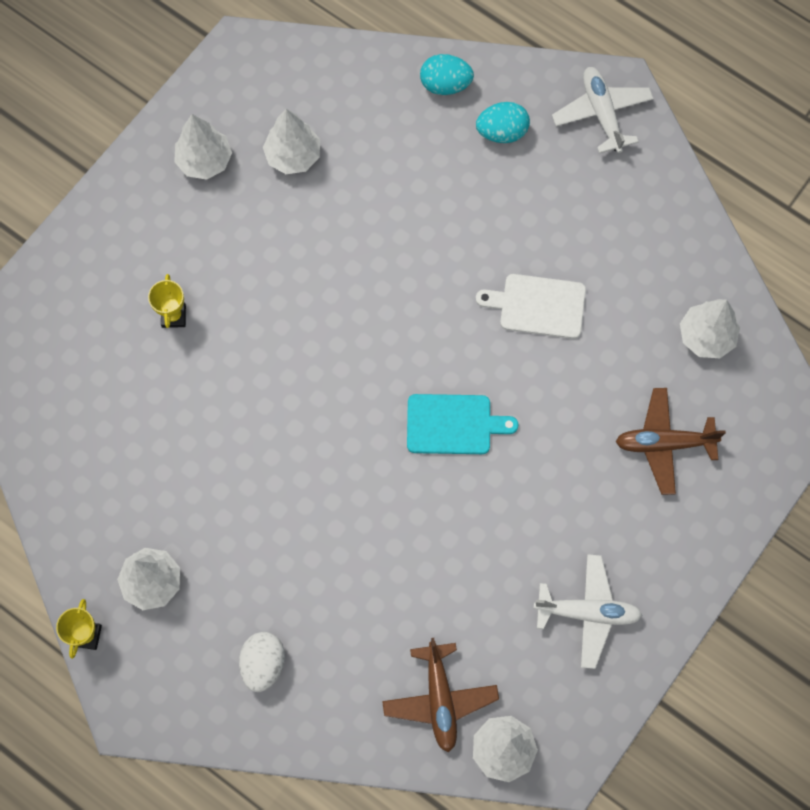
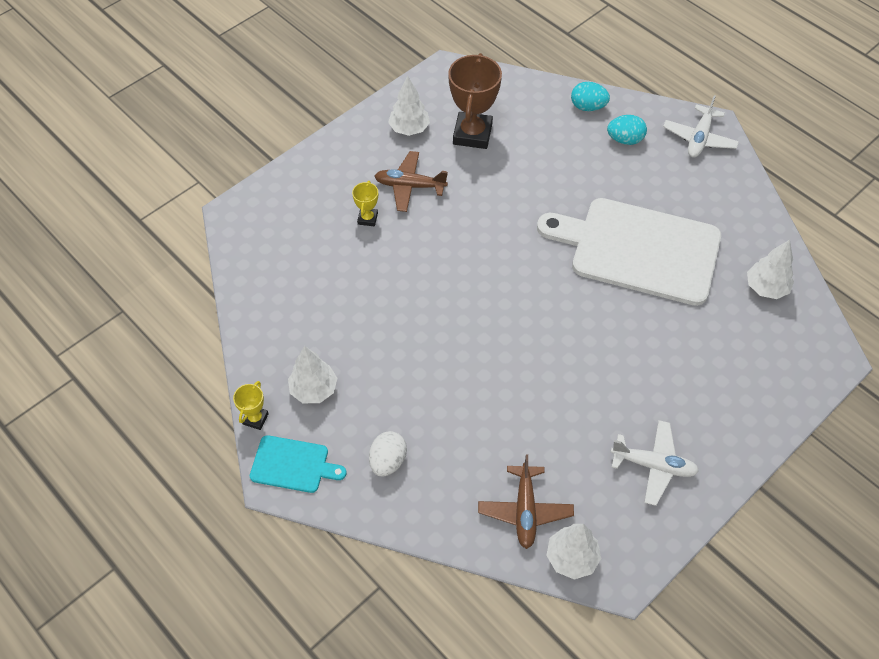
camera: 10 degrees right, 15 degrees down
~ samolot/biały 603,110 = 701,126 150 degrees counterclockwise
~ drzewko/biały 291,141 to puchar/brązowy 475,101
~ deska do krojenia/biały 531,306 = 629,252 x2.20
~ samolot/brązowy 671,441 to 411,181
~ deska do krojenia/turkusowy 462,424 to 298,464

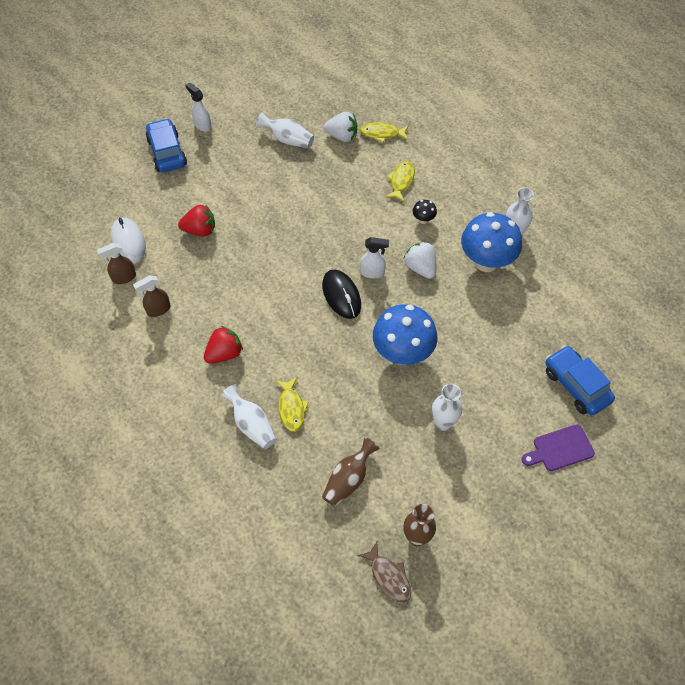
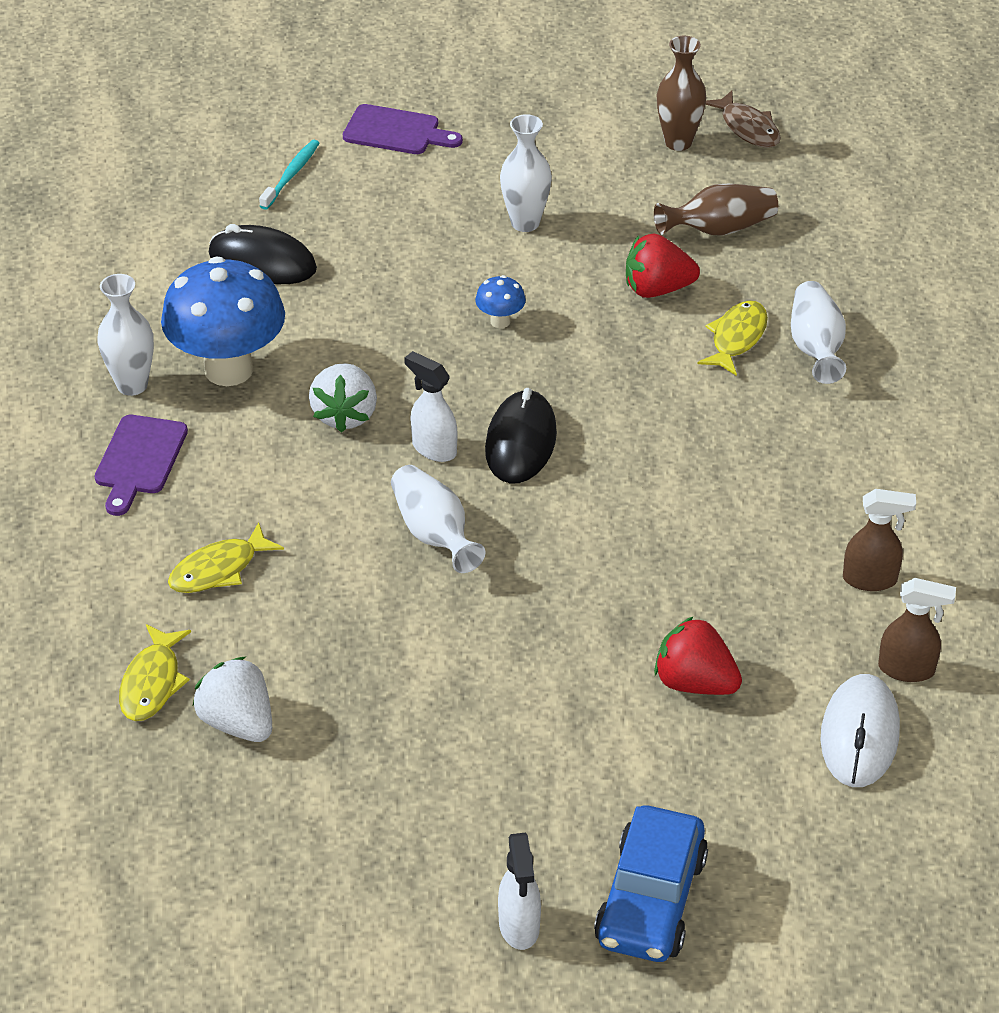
camera: 145 degrees left, 15 degrees down
~ wazon/biały 285,130 to 438,519
~ ryba/żółty 384,132 = 155,672 60 degrees clockwise
- grzyb/czarny 425,212
~ grzyb/niebieski 405,334 = 500,301 x0.42
~ truskawka/czerwony 223,345 to 663,265
~ samochód/niebieski 580,380 to szczoteczka do zębów/turkusowy 289,175
~ ryba/brązowy 384,572 = 743,119 150 degrees clockwise
+ myszka/czarny 263,254
+ deska do krojenia/fioletowy 141,465

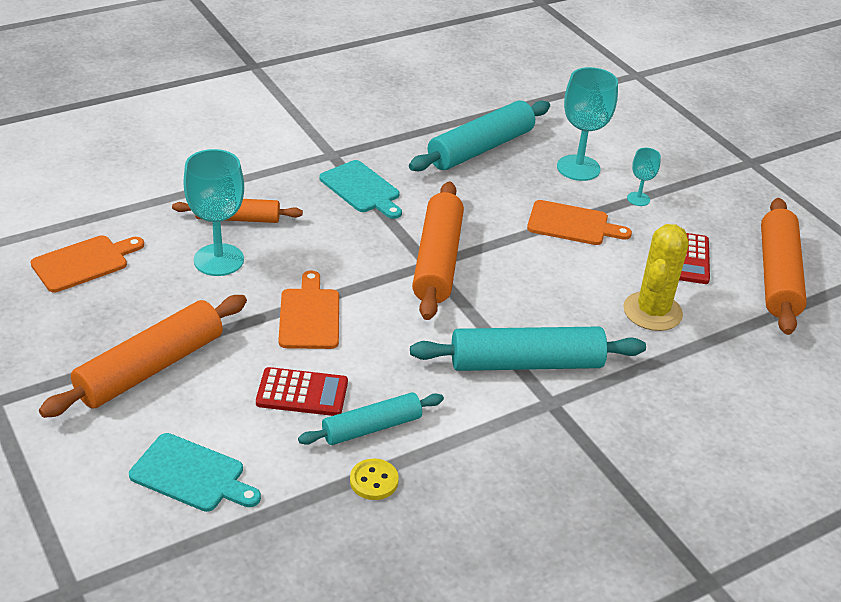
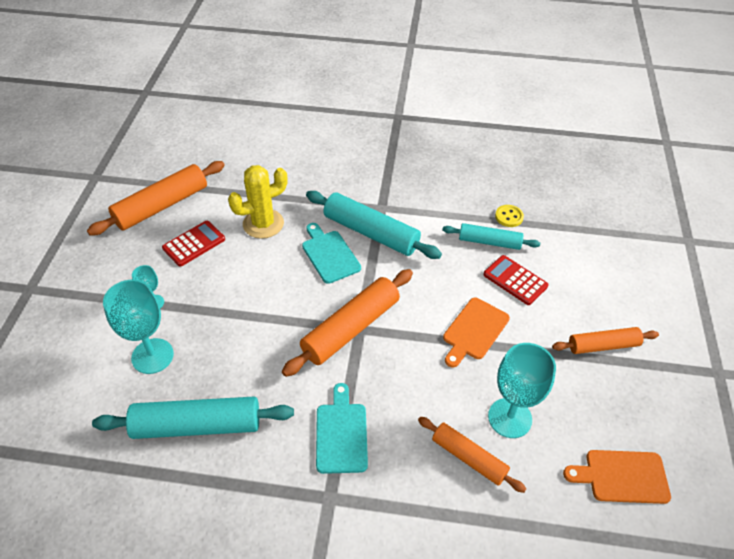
camera: 140 degrees left, 10 degrees up
- deska do krojenia/pomarańczowy 579,222
~ wałek do ciasta/pomarańczowy 143,356 = 605,340 x0.62
~ deska do krojenia/turkusowy 195,472 to 331,253

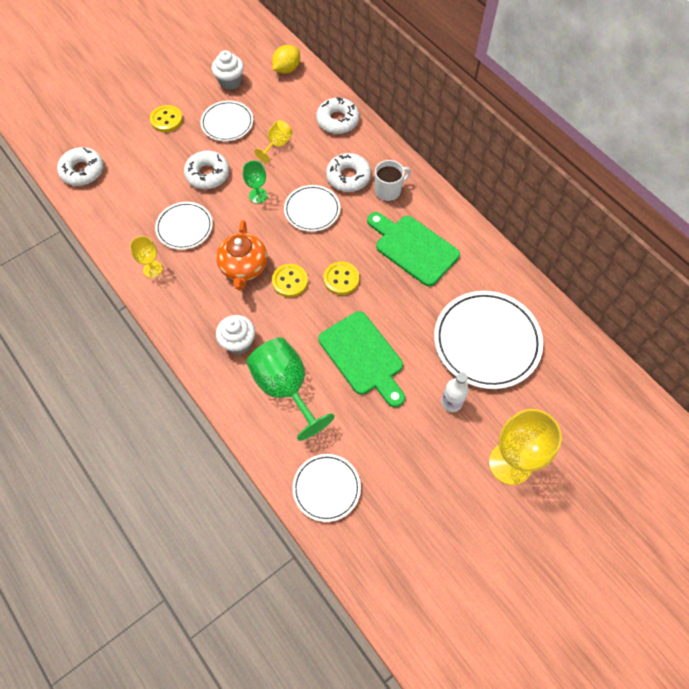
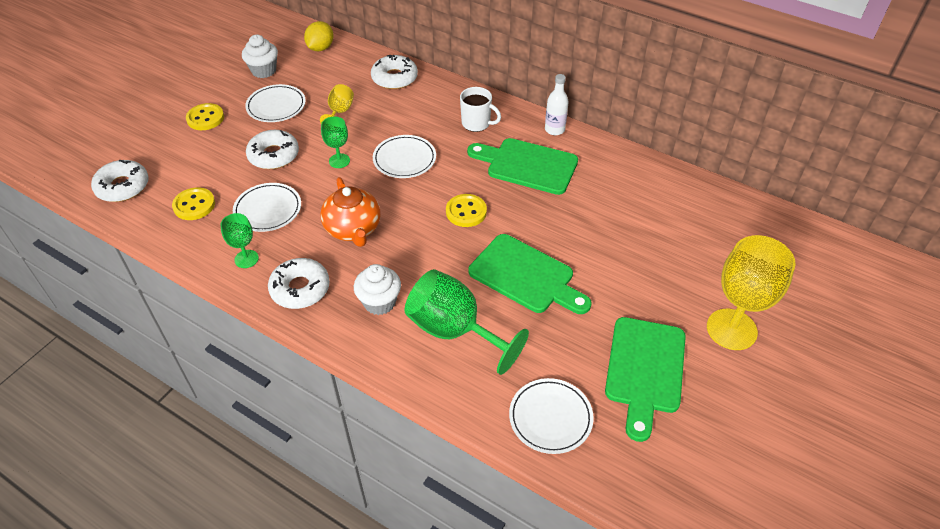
camera: 20 degrees left, 15 degrees down
~ donut/biały 348,172 to 299,283
~ kubek/biały 393,180 = 480,109 75 degrees clockwise
~ kielich/żółty 146,257 to kielich/zielony 240,240
~ guzik/żółty 290,280 to 193,203
- talerz/biały 488,340
~ butelka/biały 455,392 to 557,104
+ deska do krojenia/zielony 645,379

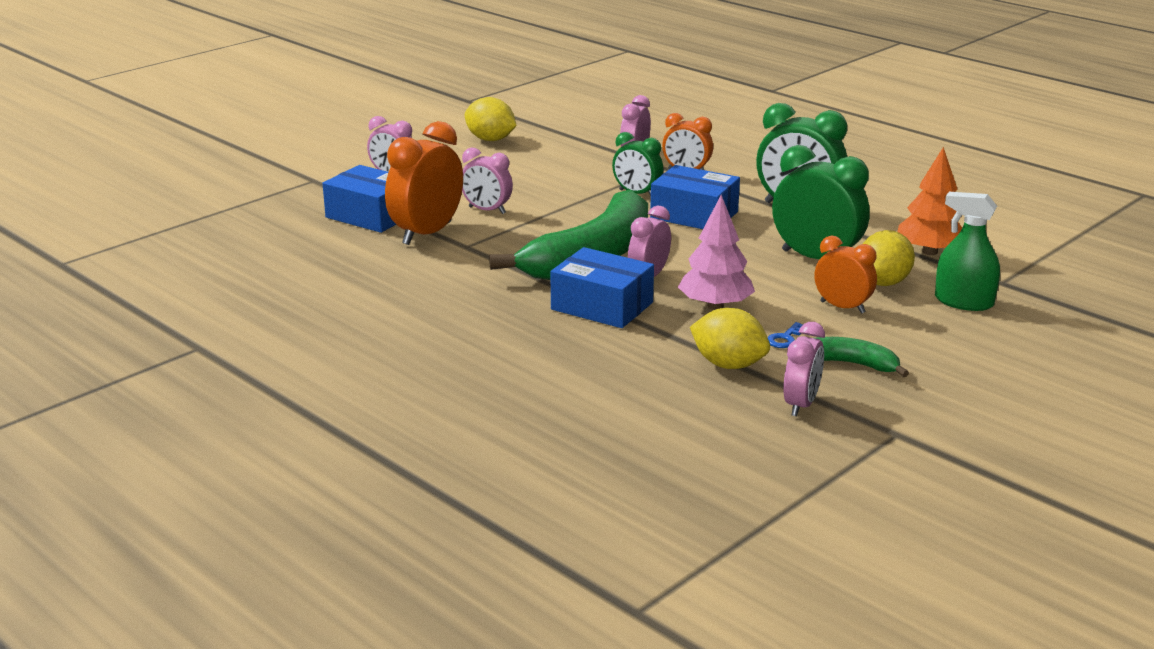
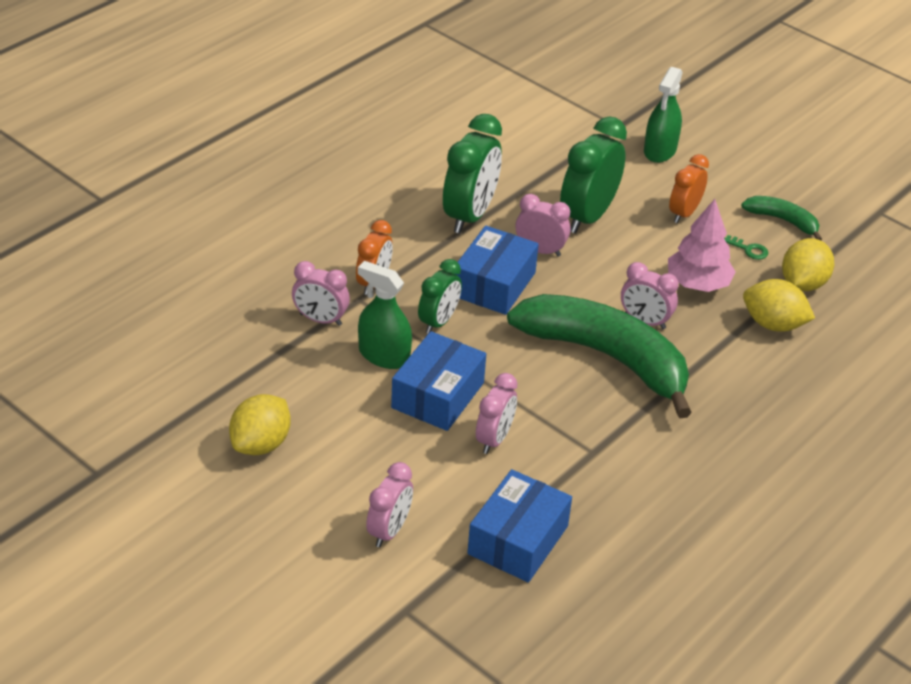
camera: 95 degrees left, 15 degrees up
- budzik/pomarańczowy 424,183
- drzewko/pomarańczowy 929,201
~ cytryna/żółty 889,258 to 779,305
~ pudełko/niebieski 602,287 to 438,381
~ klucz/niebieski 785,335 to klucz/zielony 746,247
~ budzik/różowy 804,369 to 543,225
~ banan/zielony 862,357 = 781,218 105 degrees clockwise
+ spryskiwacz/zielony 385,315

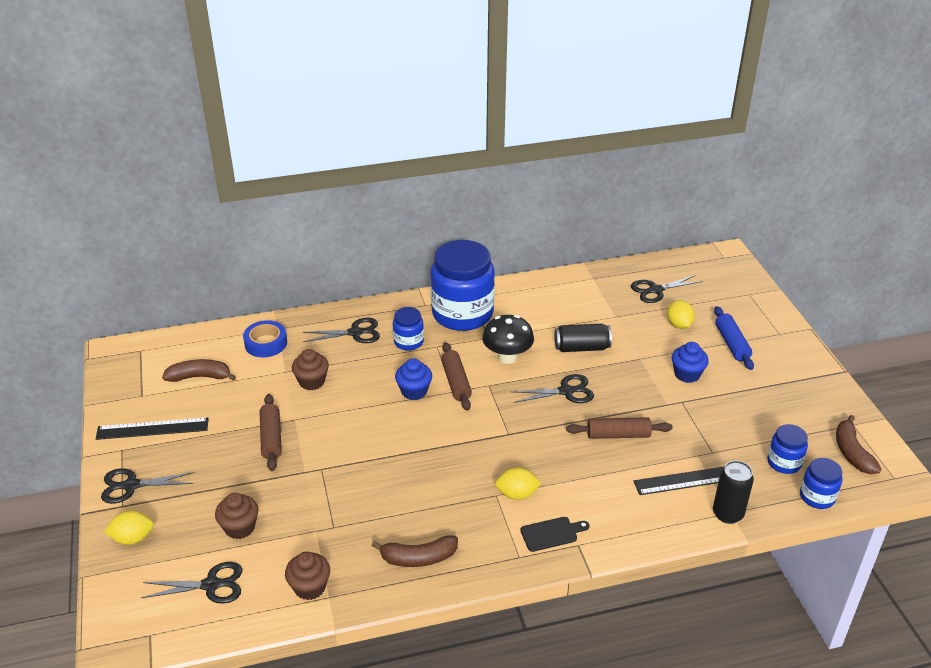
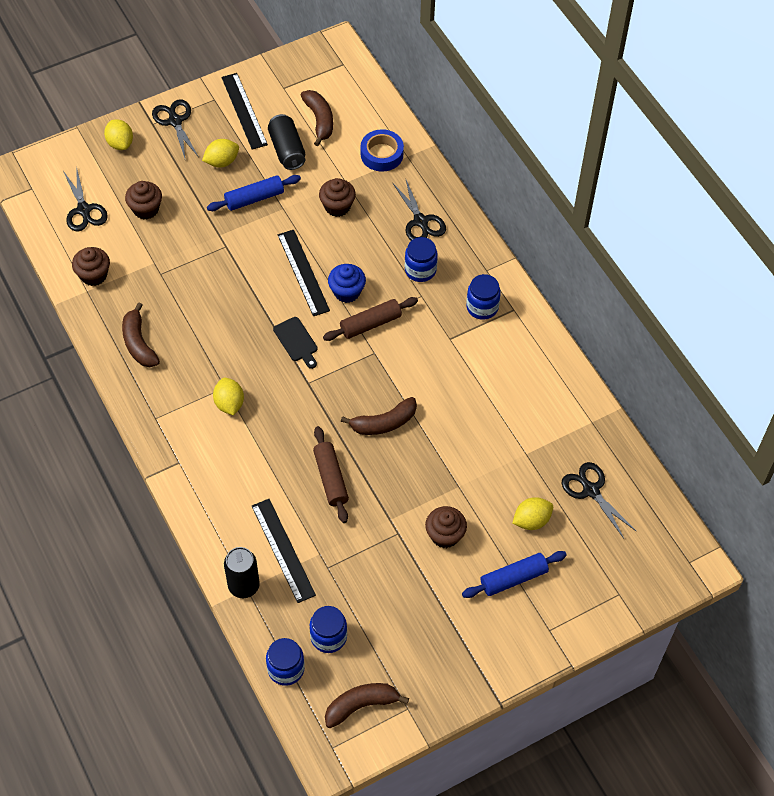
camera: 75 degrees right, 20 degrees up
~ słoik/niebieski 463,285 = 483,297 x0.47
- grzyb/czarny 508,339
~ puszka/czarny 583,338 to 286,142
~ muffinka/niebieski 690,362 to muffinka/brązowy 446,527
~ nożyczki/czarny 552,388 to banan/brązowy 379,416
~ wałek do ciasta/brązowy 271,432 to wałek do ciasta/niebieski 254,193
~ deska do krojenia/czarny 554,534 to 295,343
+ cytryna/żółty 220,153
+ linijka/czarny 304,273

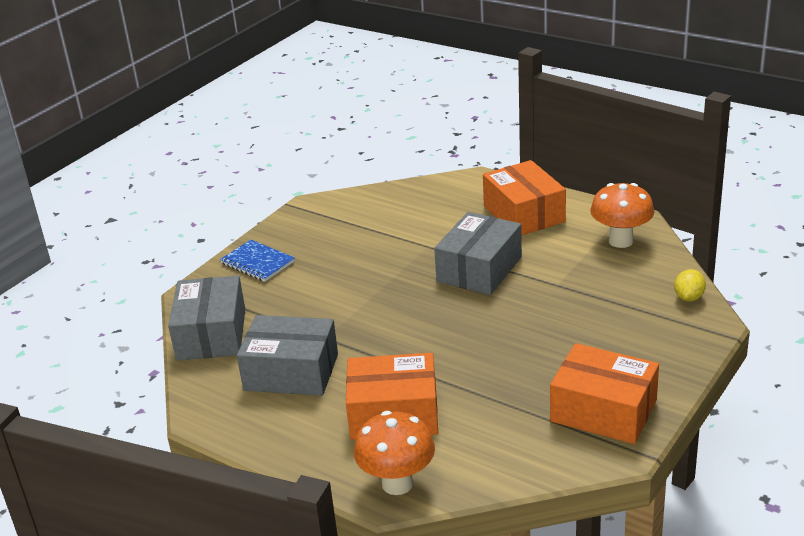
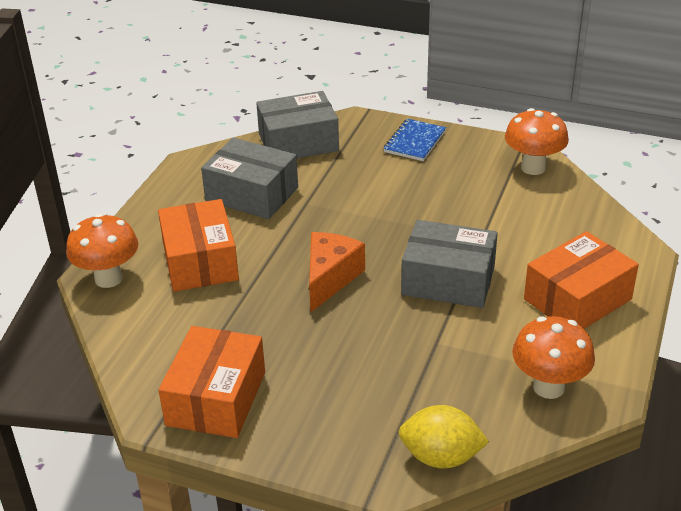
camera: 75 degrees right, 5 degrees up
~ cytryna/żółty 690,285 = 443,437 x1.60
~ pudełko/szary 287,355 = 249,178 60 degrees counterclockwise
+ grzyb/pomarańczowy 537,141
+ ser/pomarańczowy 337,272

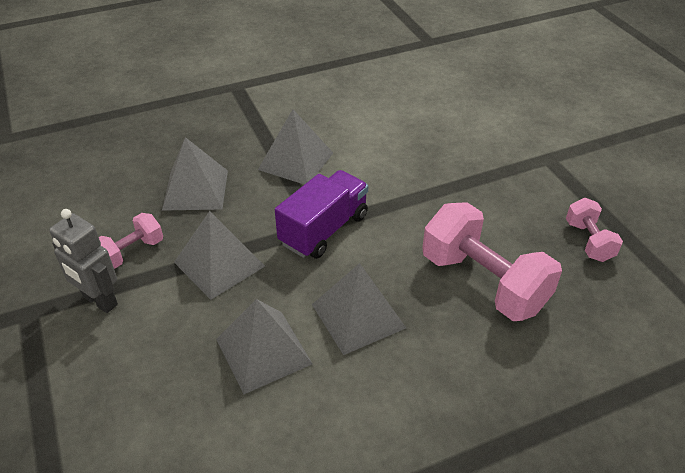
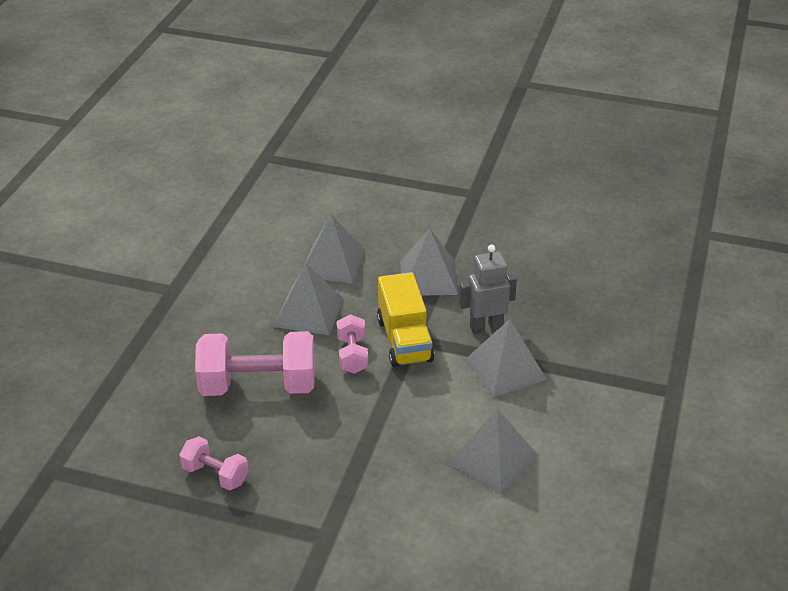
camera: 130 degrees right, 5 degrees down
~ piramida/szary 195,174 to 493,451
~ ciężarówka/fioletowy 321,214 to ciężarówka/żółty 405,319
~ robot/szary 83,261 to 488,289
~ hantel/różowy 131,241 to 352,344

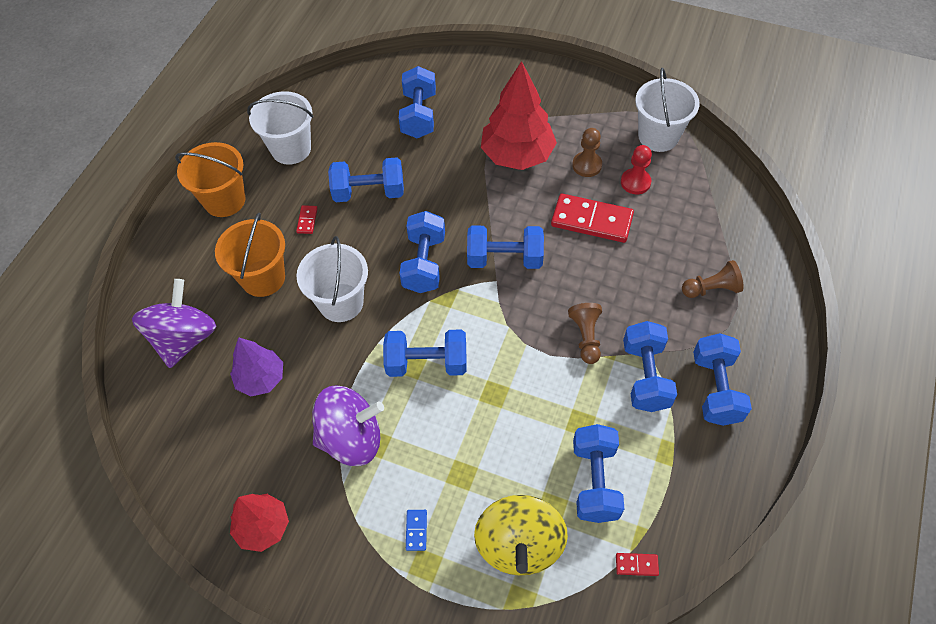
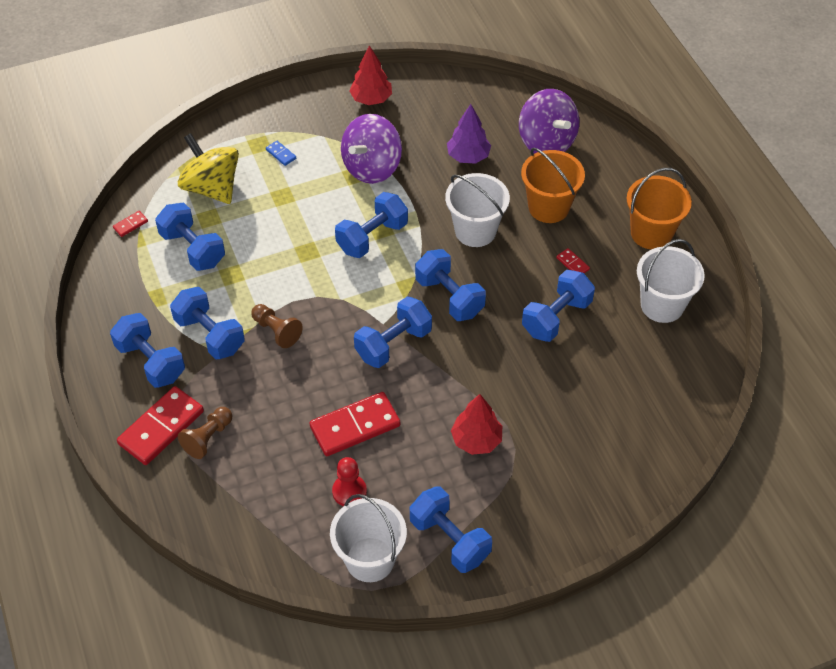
camera: 135 degrees right, 5 degrees down
~ drzewko/czerwony 519,115 = 476,424 x0.60
~ hantel/niebieski 417,102 to 451,529
- pionek/brązowy 587,152
+ kostka domina/czerwony 160,425

